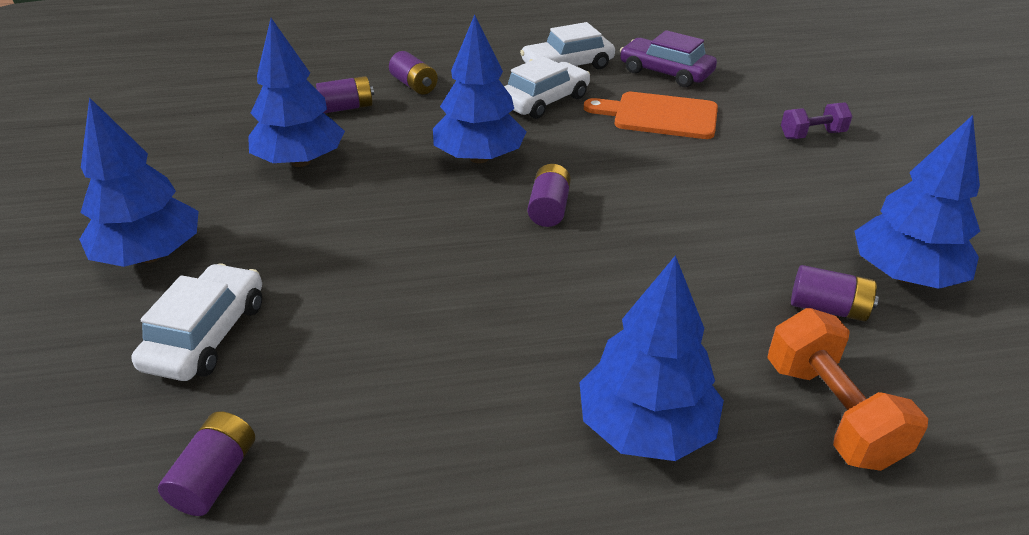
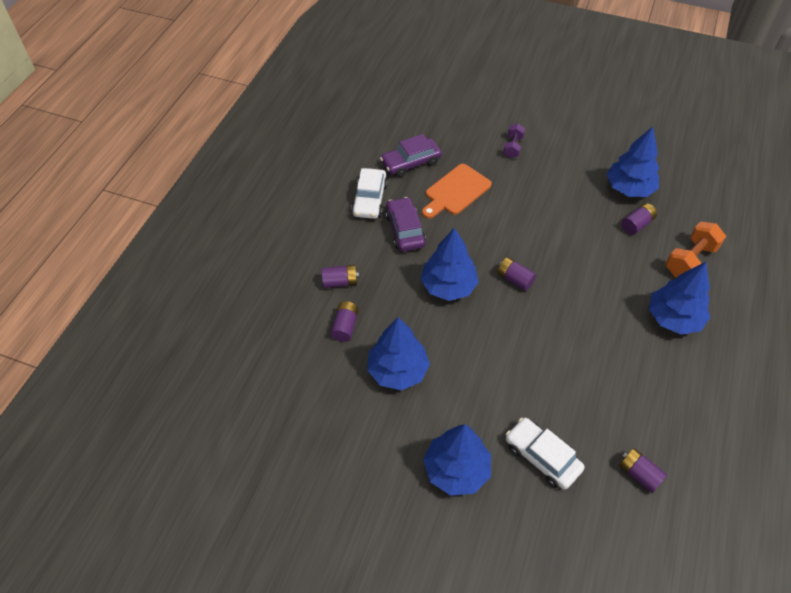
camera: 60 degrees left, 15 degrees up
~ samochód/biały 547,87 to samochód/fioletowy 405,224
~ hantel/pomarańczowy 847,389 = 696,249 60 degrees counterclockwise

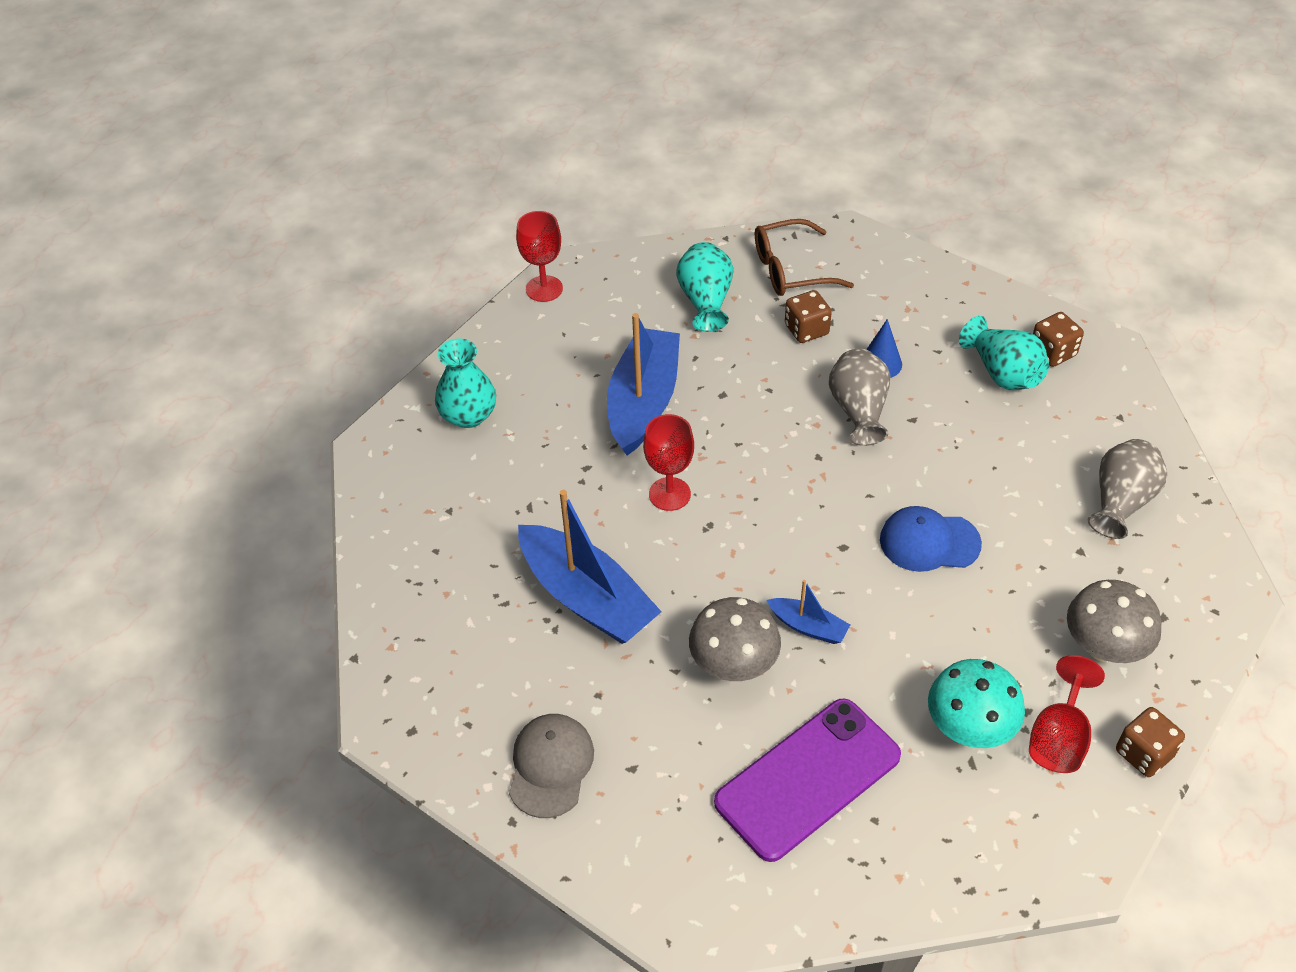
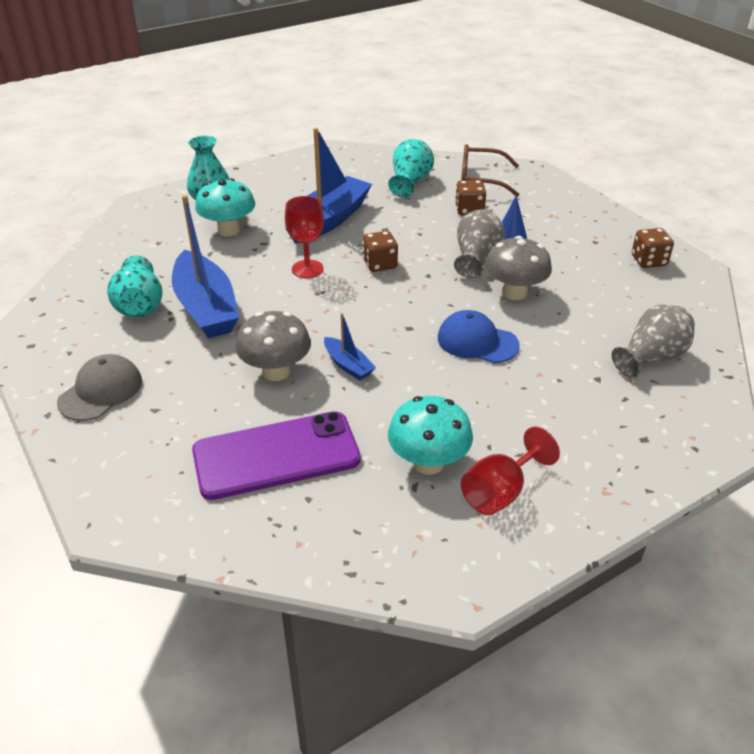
camera: 20 degrees right, 10 degrees down
- kielich/czerwony 539,256
~ wazon/turkusowy 1004,353 to 134,287
~ grzyb/szary 1114,621 to 518,268
~ kostka do gry/brązowy 1150,742 to 380,251
+ grzyb/turkusowy 225,207

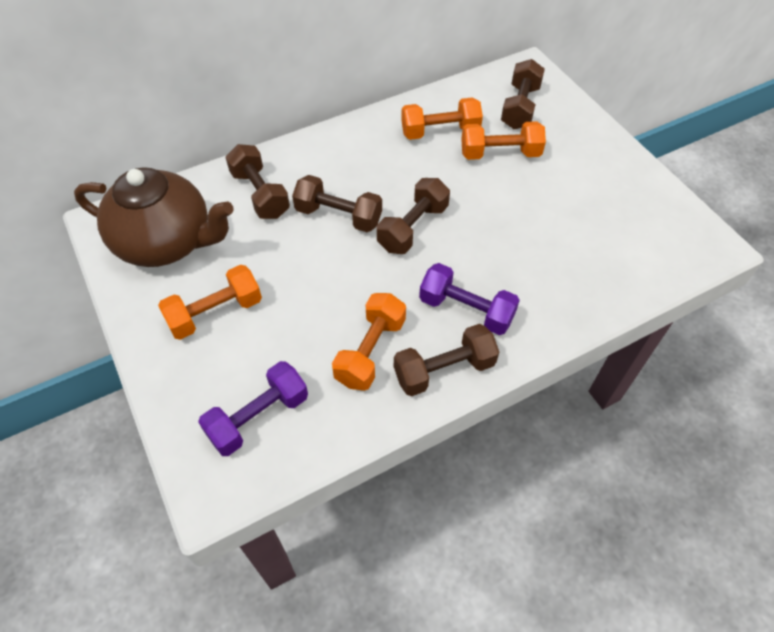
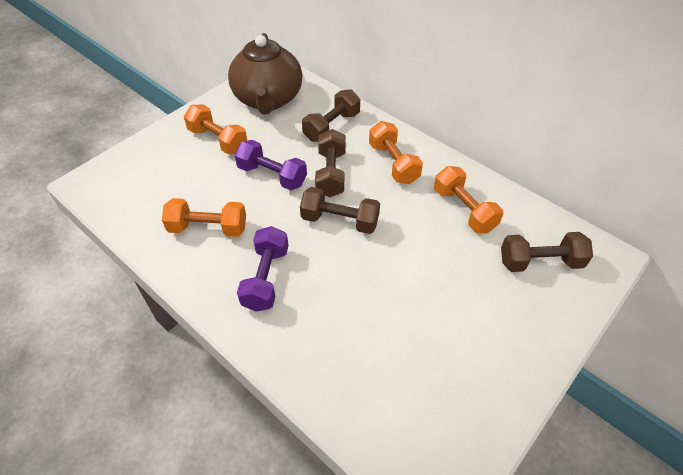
camera: 70 degrees right, 5 degrees down
~ hantel/pomarańczowy 503,140 to 396,152
- hantel/brązowy 446,360
~ hantel/fioletowy 253,408 to 270,165

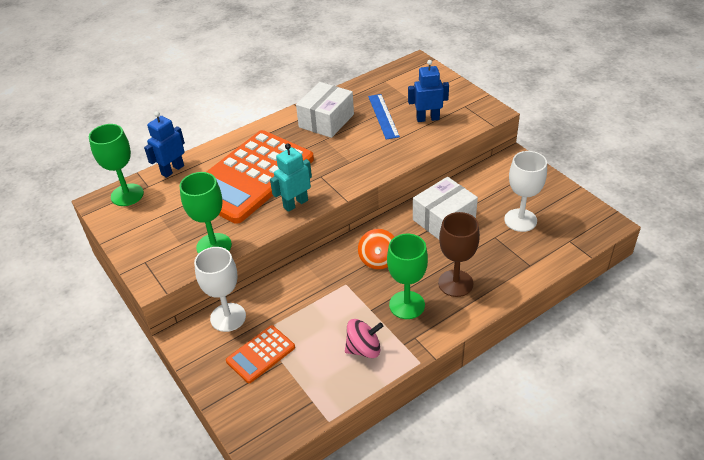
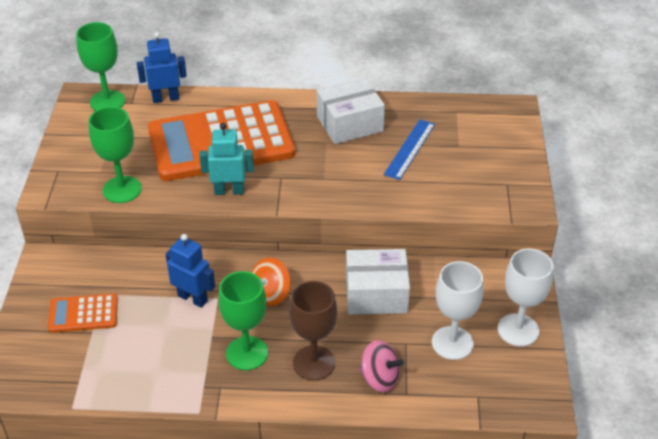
camera: 35 degrees right, 0 degrees up
~ robot/niebieski 428,91 to 190,271
~ kielich/biały 220,289 to 525,298
~ bączek/różowy 364,338 to 381,366

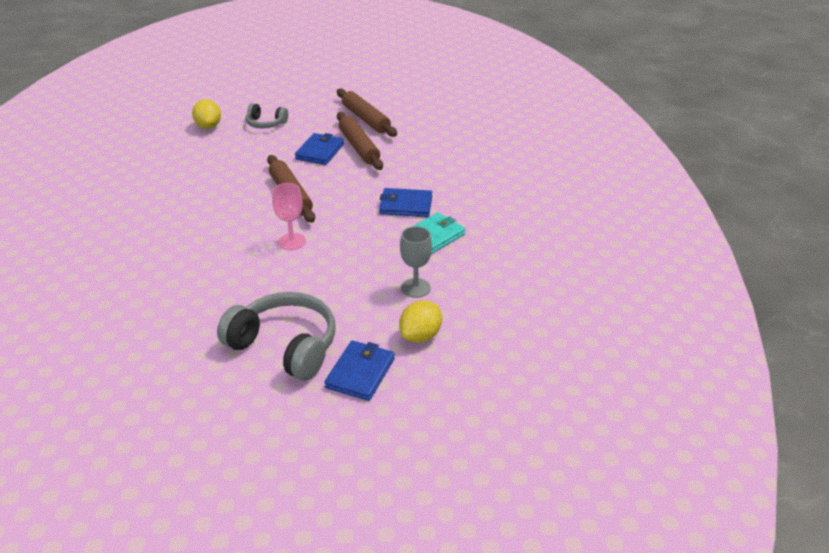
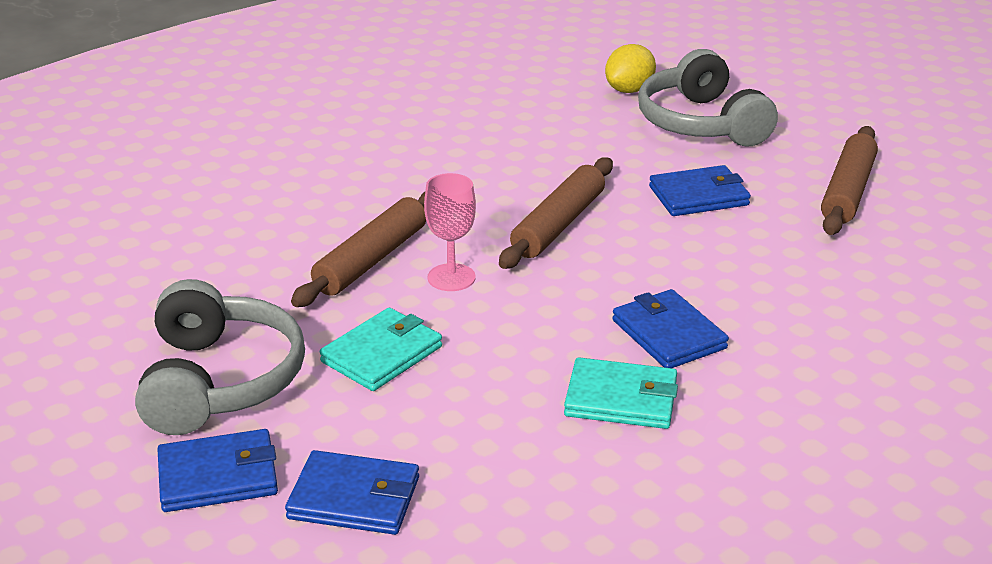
camera: 55 degrees right, 5 degrees down
~ słuchawki/szary 267,115 = 708,97 x1.84
~ wałek do ciasta/brązowy 360,141 to 358,249
- kielich/szary 416,262
~ cytryna/żółty 420,321 to portfel/niebieski 352,492
+ portfel/turkusowy 381,349

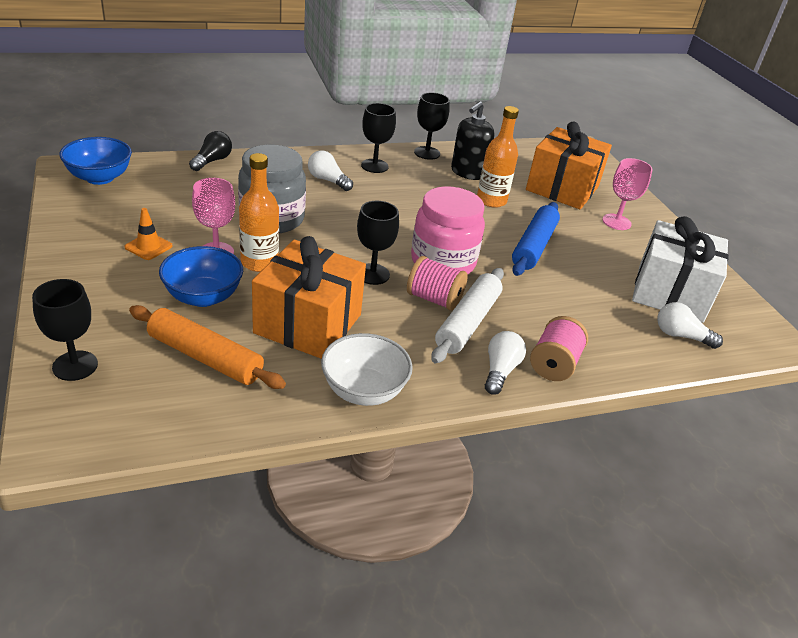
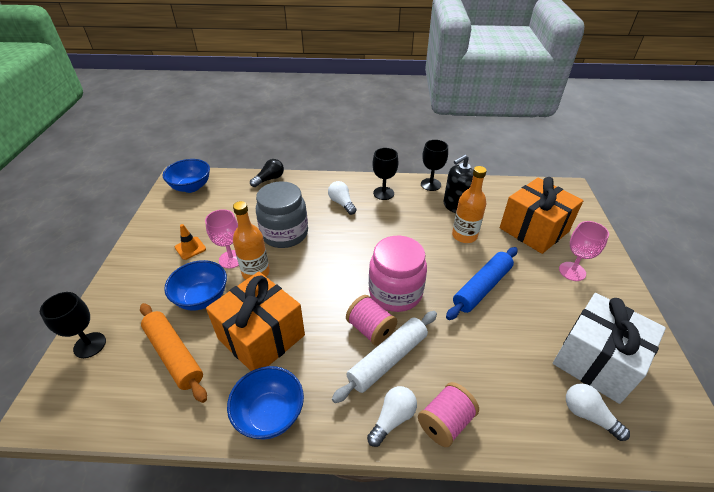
camera: 25 degrees right, 5 degrees up
- kielich/czarny 378,243
~ miska/biały 367,369 to miska/niebieski 265,402

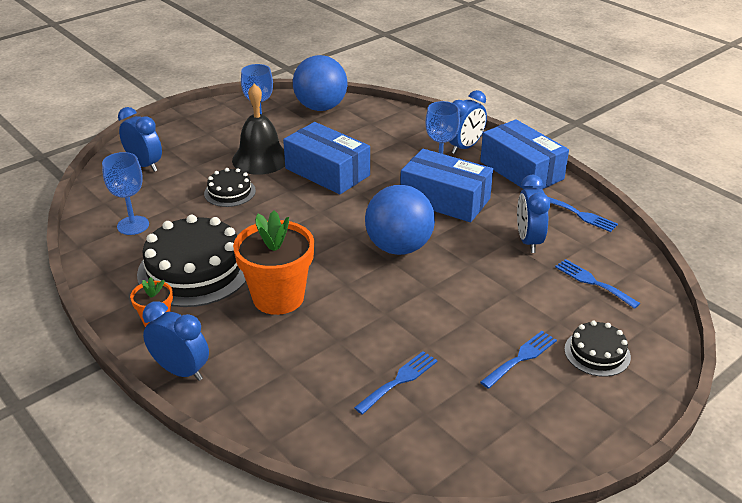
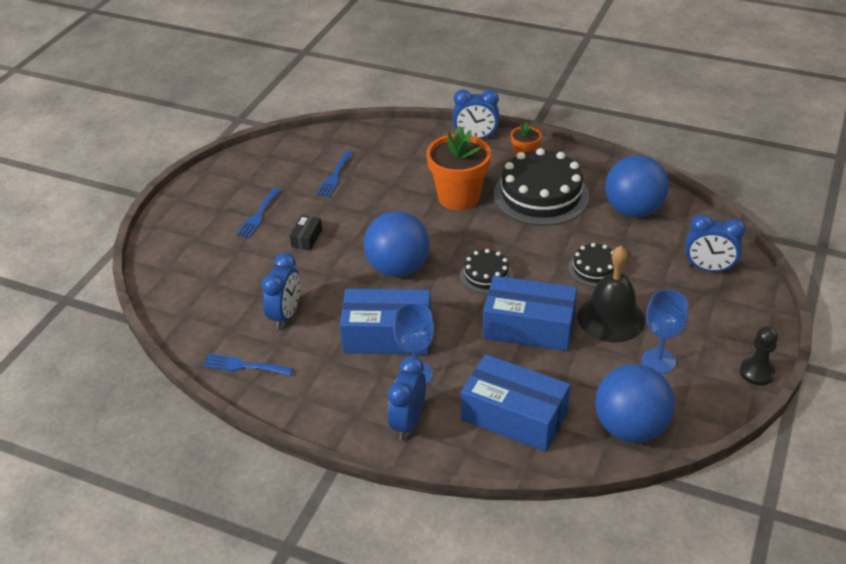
camera: 155 degrees right, 5 degrees up
~ pudełko/niebieski 524,154 to 515,403
~ kielich/niebieski 125,193 to piłka/niebieski 637,186
~ budzik/niebieski 533,214 = 280,291 45 degrees clockwise
- widelec/niebieski 597,284
~ tort/czarny 597,349 to 486,271
+ pudełko/czarny 306,233
+ pionek/czarny 759,356

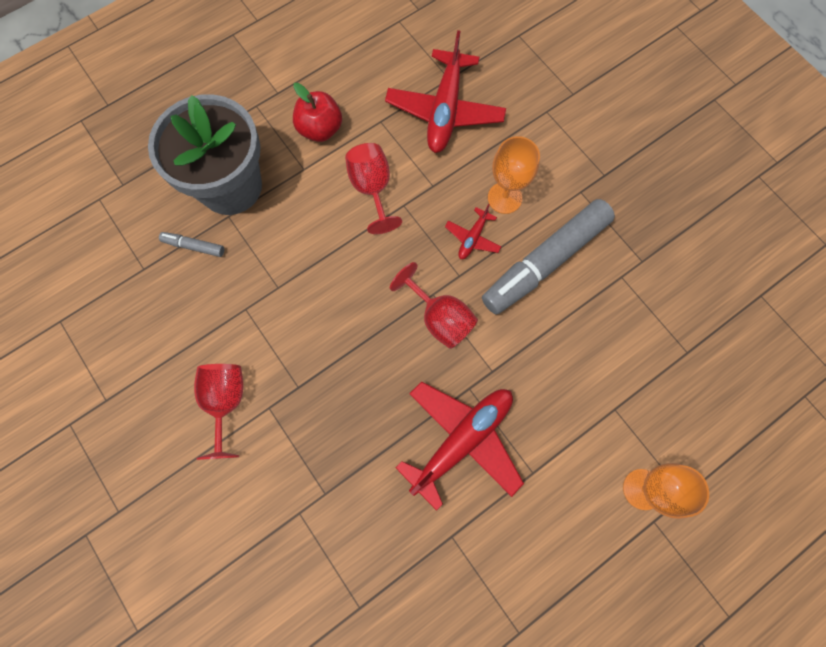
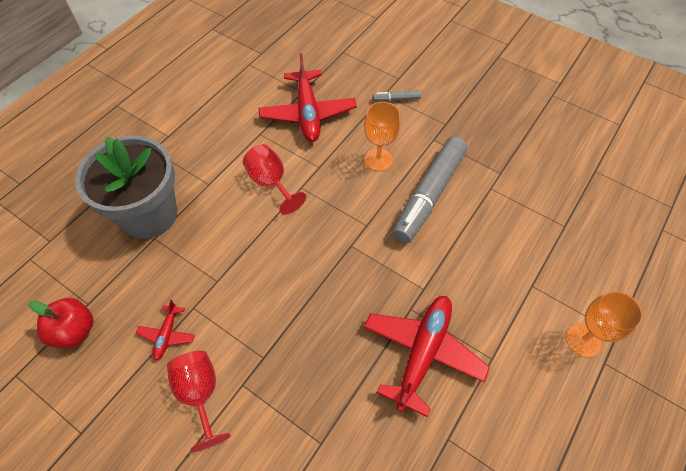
camera: 20 degrees left, 15 degrees down
~ jabłko/czerwony 317,112 to 60,323
~ samolot/czerwony 473,231 to 165,329
~ flamaster/szary 191,244 to 397,96
- kielich/czerwony 434,305

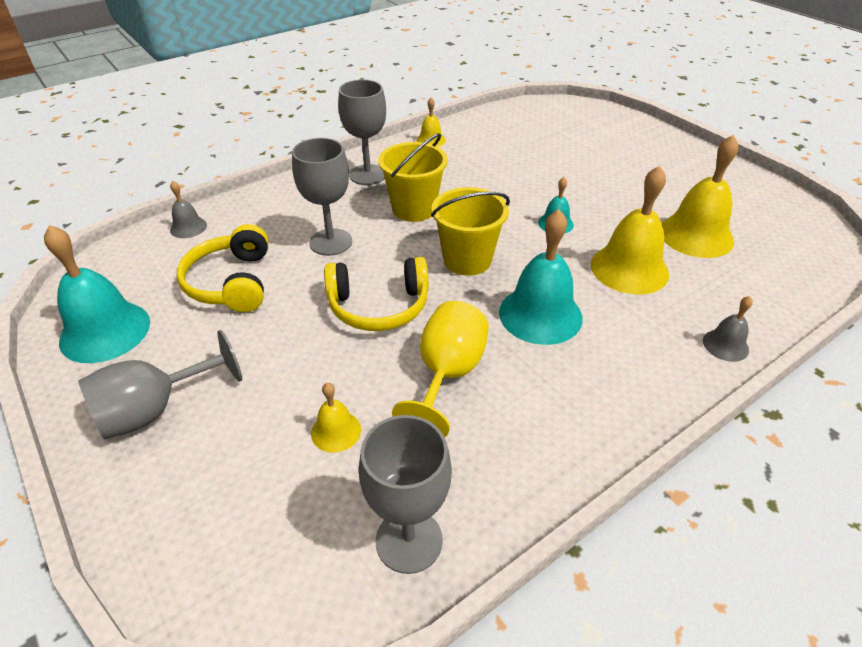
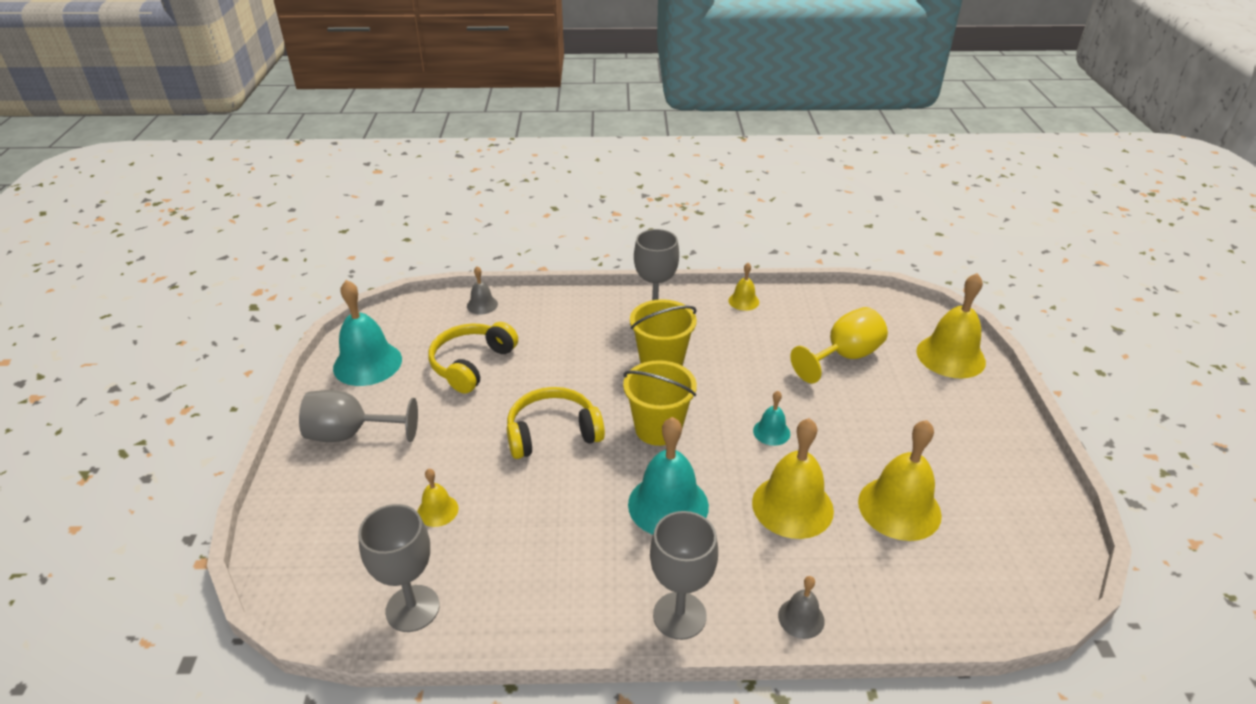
camera: 35 degrees right, 5 degrees down
~ kielich/szary 322,197 to 684,575
~ słuchawki/żółty 376,294 = 556,423 135 degrees clockwise
~ kielich/żółty 440,369 to 839,345
+ dzwonek/żółty 951,325

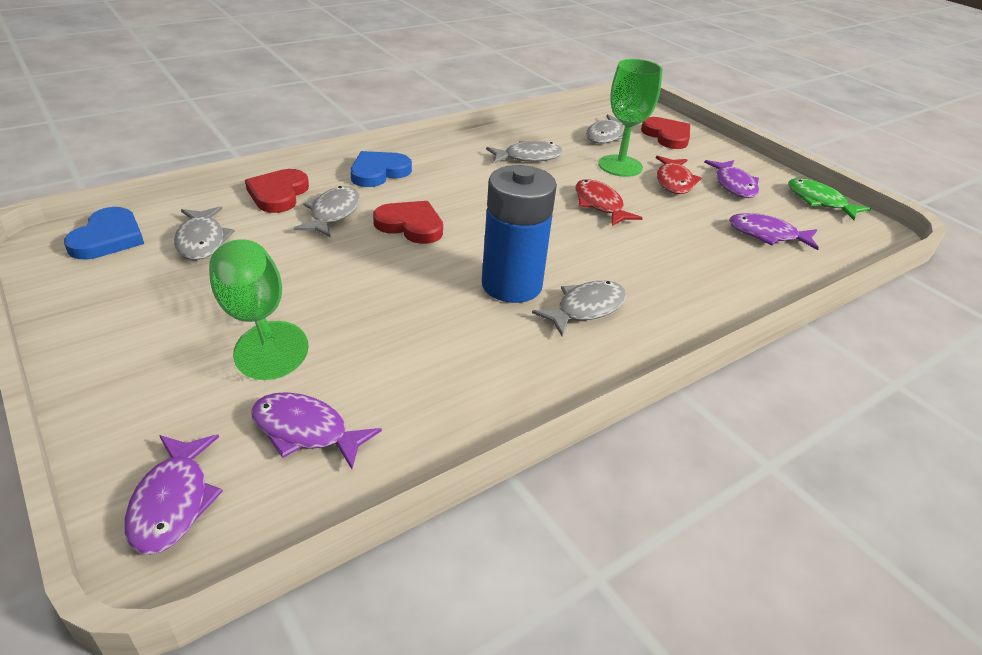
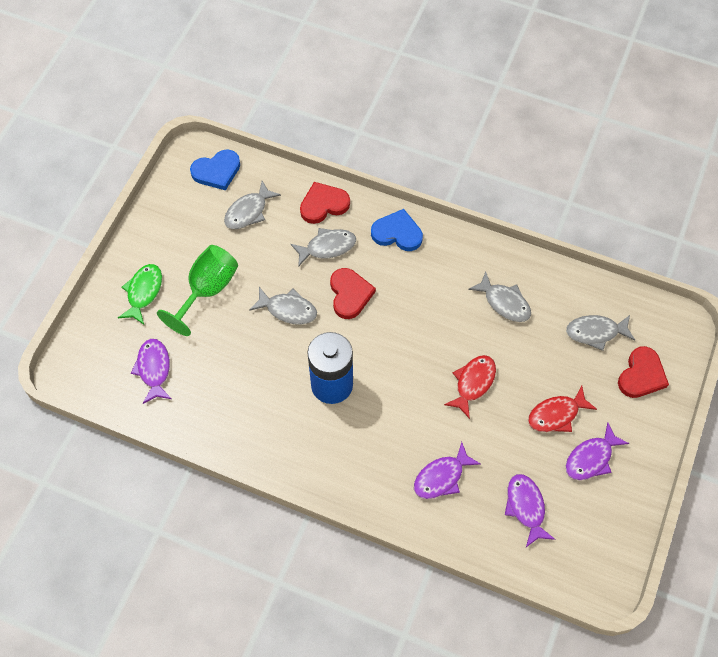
camera: 60 degrees right, 25 degrees up
- kielich/zielony 630,118
~ ryba/zielony 829,199 to 140,294
~ ryba/szary 579,308 to 283,305
~ ryba/fioletowy 173,494 to 447,470

